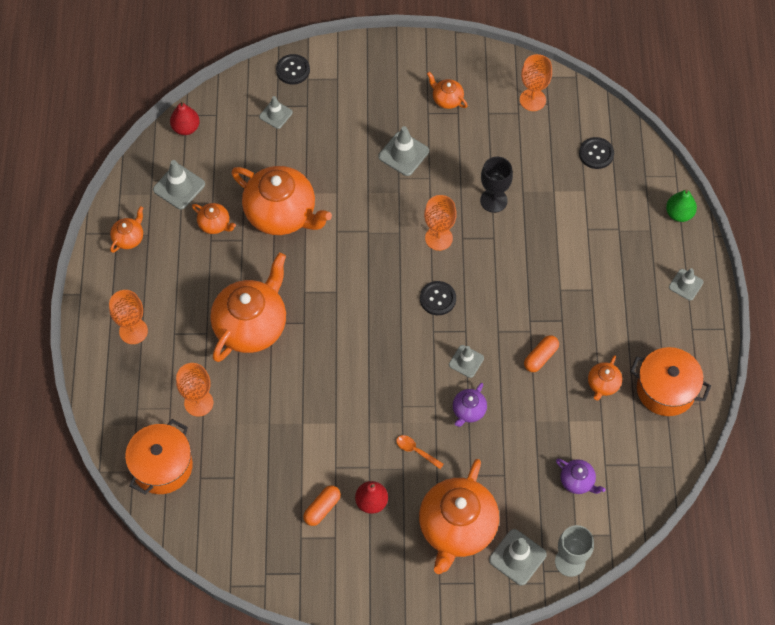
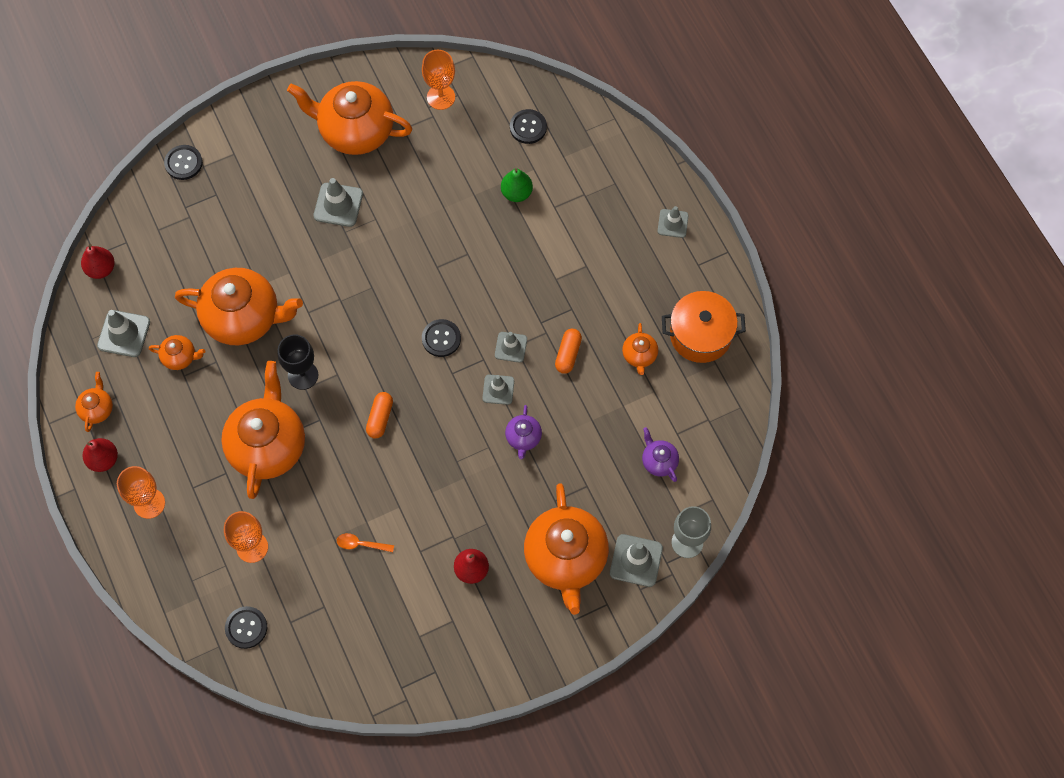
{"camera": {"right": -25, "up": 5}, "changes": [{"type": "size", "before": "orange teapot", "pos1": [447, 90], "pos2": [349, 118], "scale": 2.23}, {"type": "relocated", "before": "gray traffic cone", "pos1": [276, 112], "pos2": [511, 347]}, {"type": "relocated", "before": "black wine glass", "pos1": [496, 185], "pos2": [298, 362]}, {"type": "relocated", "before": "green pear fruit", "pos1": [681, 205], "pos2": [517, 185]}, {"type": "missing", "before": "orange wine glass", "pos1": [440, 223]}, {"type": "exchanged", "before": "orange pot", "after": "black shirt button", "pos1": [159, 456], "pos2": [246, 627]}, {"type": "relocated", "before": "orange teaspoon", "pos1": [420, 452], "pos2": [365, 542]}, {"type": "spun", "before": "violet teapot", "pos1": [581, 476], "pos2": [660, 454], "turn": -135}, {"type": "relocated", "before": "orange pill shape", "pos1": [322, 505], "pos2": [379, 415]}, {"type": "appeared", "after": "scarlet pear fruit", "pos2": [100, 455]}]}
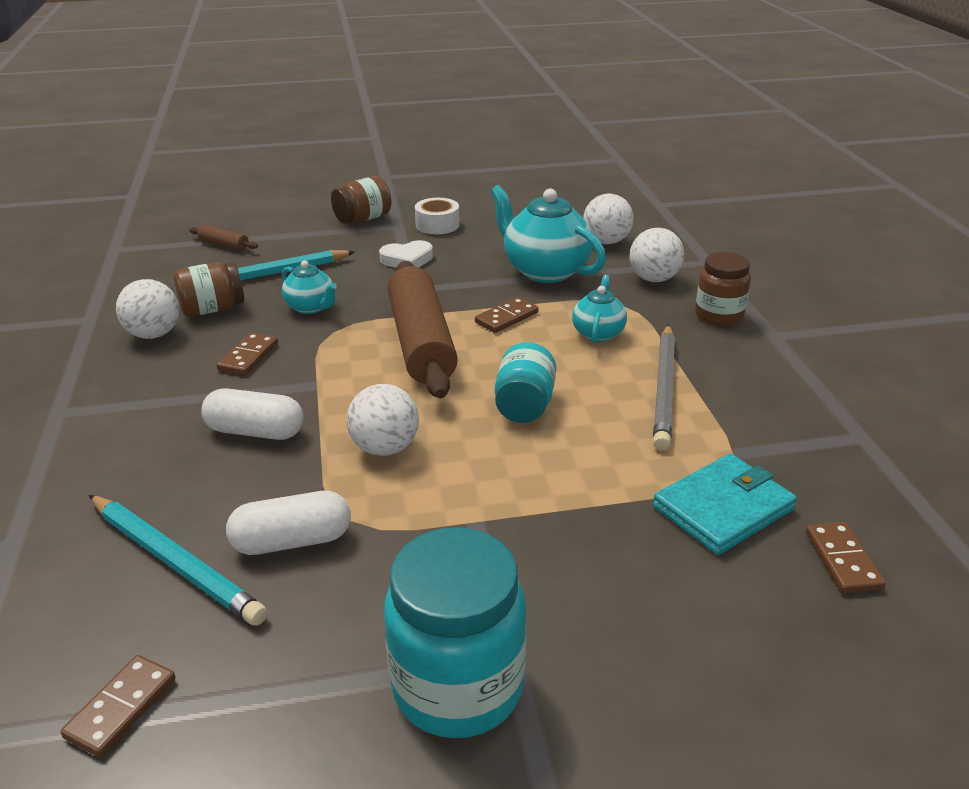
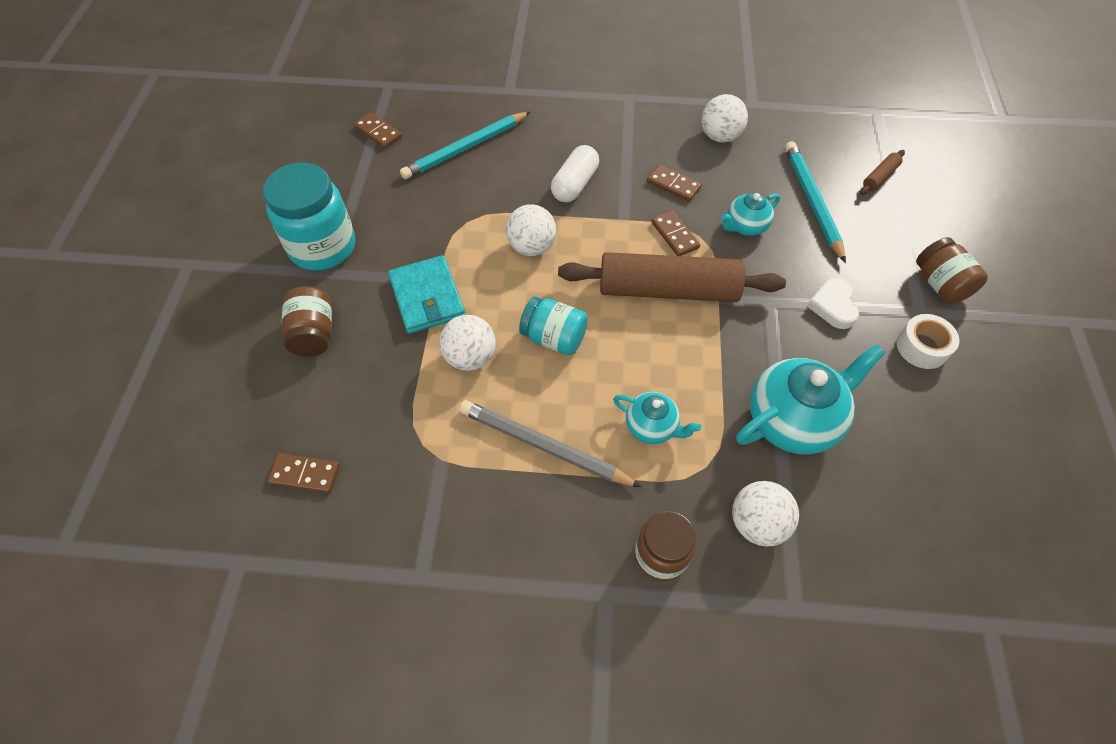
{"camera": {"right": 105, "up": 25}, "changes": [{"type": "relocated", "before": "white play ball", "pos1": [608, 218], "pos2": [467, 343]}, {"type": "relocated", "before": "russet preserve jar", "pos1": [209, 289], "pos2": [307, 321]}, {"type": "relocated", "before": "russet domino piece", "pos1": [506, 315], "pos2": [675, 233]}, {"type": "relocated", "before": "aqua wallet", "pos1": [725, 504], "pos2": [427, 294]}, {"type": "missing", "before": "white pill shape", "pos1": [288, 523]}]}
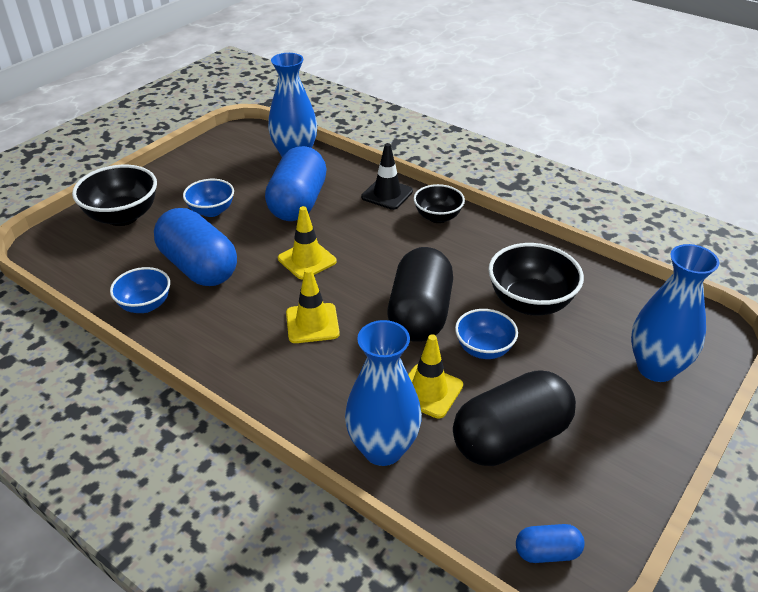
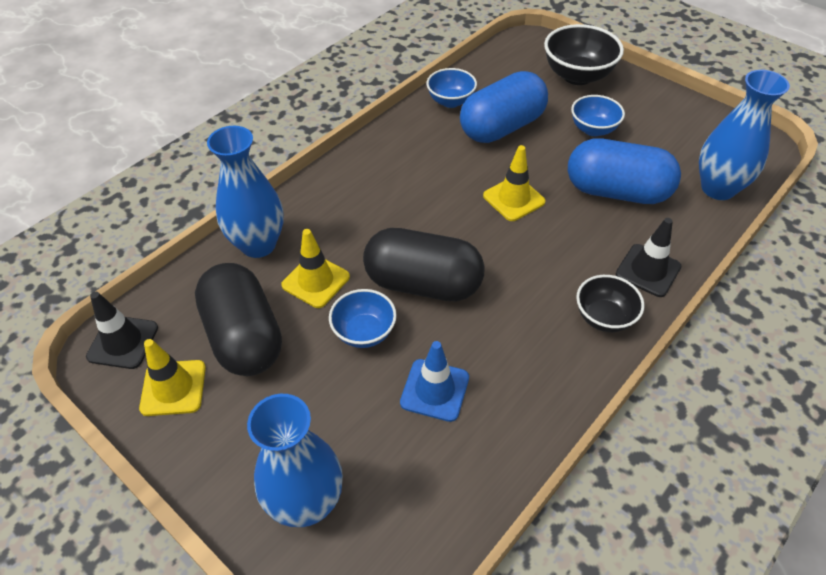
{"camera": {"right": 95, "up": 10}, "changes": [{"type": "exchanged", "before": "black bowl", "after": "blue traffic cone", "pos1": [536, 279], "pos2": [434, 381]}, {"type": "relocated", "before": "bright yellow traffic cone", "pos1": [313, 305], "pos2": [172, 377]}, {"type": "exchanged", "before": "blue pill shape", "after": "black traffic cone", "pos1": [550, 543], "pos2": [122, 330]}]}
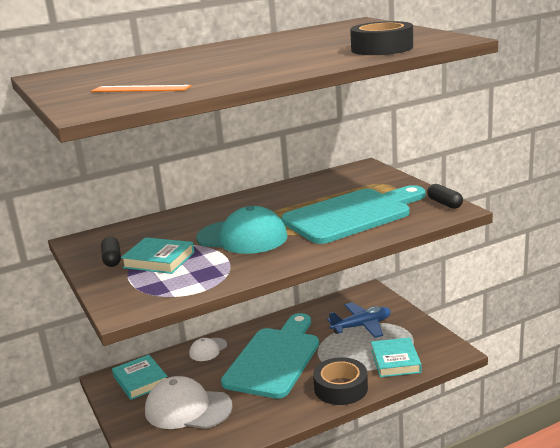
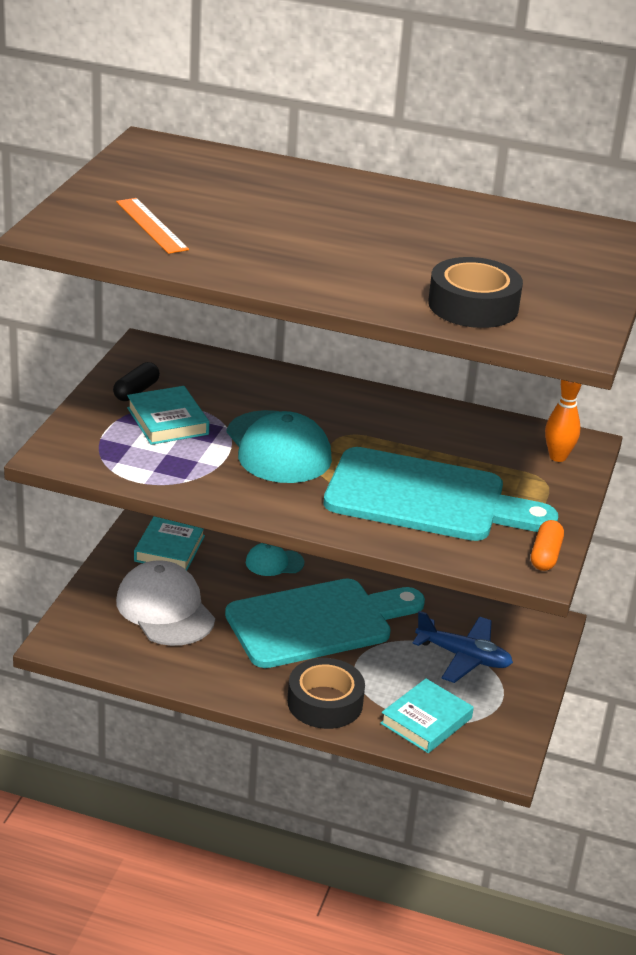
{"camera": {"right": 40, "up": 10}, "changes": [{"type": "colour", "before": "black pill shape", "after": "orange pill shape", "pos1": [445, 196], "pos2": [547, 545]}, {"type": "colour", "before": "white peaked cap", "after": "aqua peaked cap", "pos1": [208, 349], "pos2": [275, 559]}, {"type": "appeared", "after": "orange bowling pin", "pos2": [563, 421]}]}
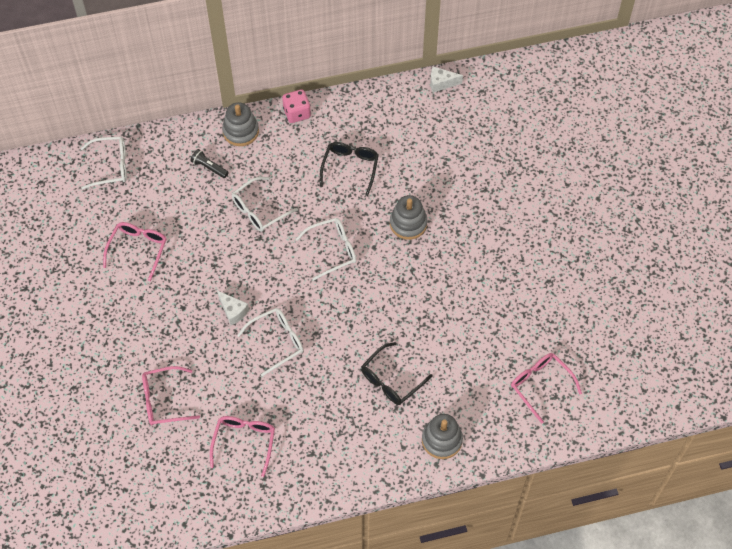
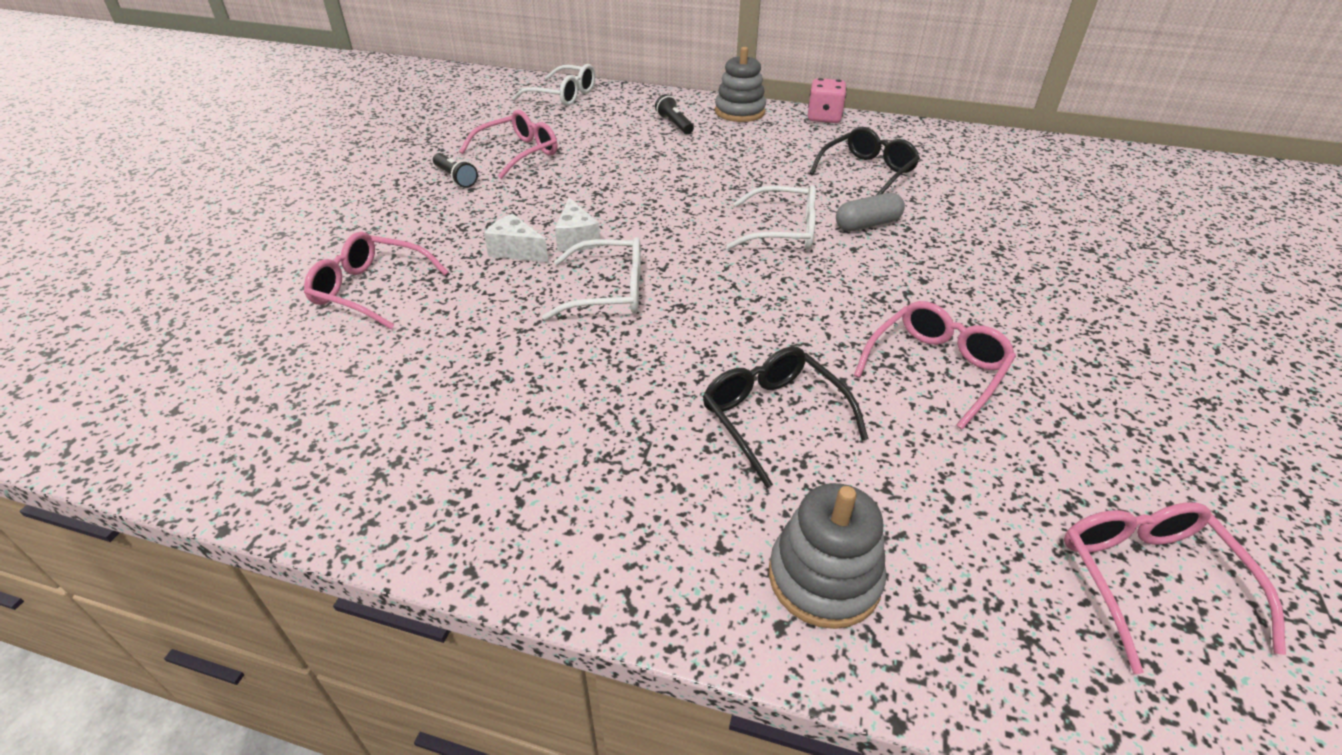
{"camera": {"right": 30, "up": -20}, "changes": [{"type": "relocated", "before": "white cheese wedge", "pos1": [446, 79], "pos2": [516, 238]}, {"type": "missing", "before": "white eyeglasses", "pos1": [265, 204]}, {"type": "missing", "before": "gray stacking toy", "pos1": [409, 217]}, {"type": "spun", "before": "black eyeglasses", "pos1": [396, 373], "pos2": [785, 417], "turn": 75}, {"type": "relocated", "before": "pink eyeglasses", "pos1": [242, 446], "pos2": [935, 365]}, {"type": "appeared", "after": "black pocket torch", "pos2": [455, 170]}, {"type": "appeared", "after": "gray pill shape", "pos2": [870, 212]}]}
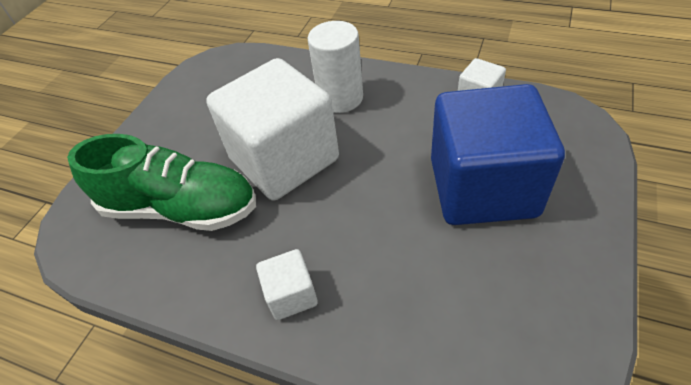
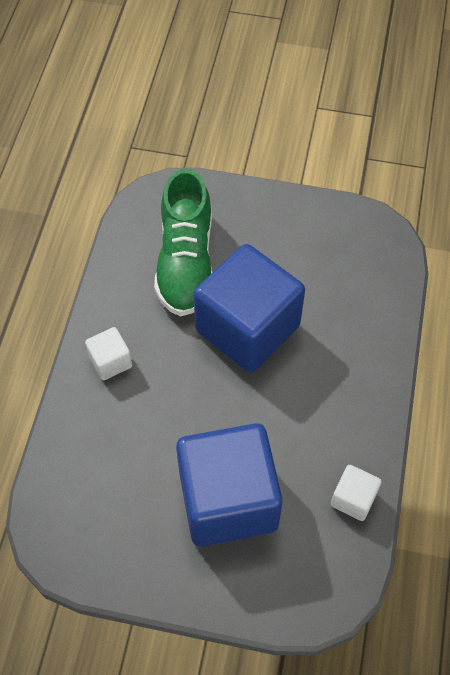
{"camera": {"right": 75, "up": 10}, "changes": [{"type": "missing", "before": "white cylinder", "pos1": [335, 67]}, {"type": "colour", "before": "white solid cube", "after": "blue solid cube", "pos1": [272, 129], "pos2": [249, 308]}]}
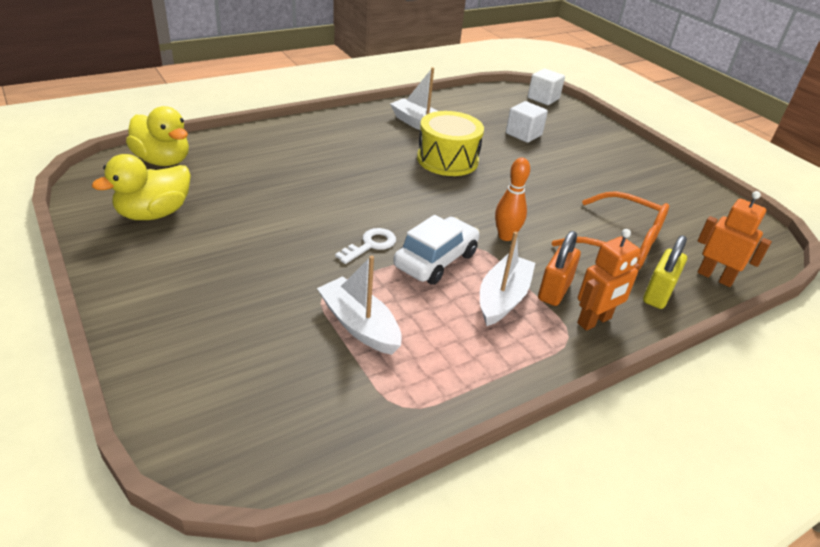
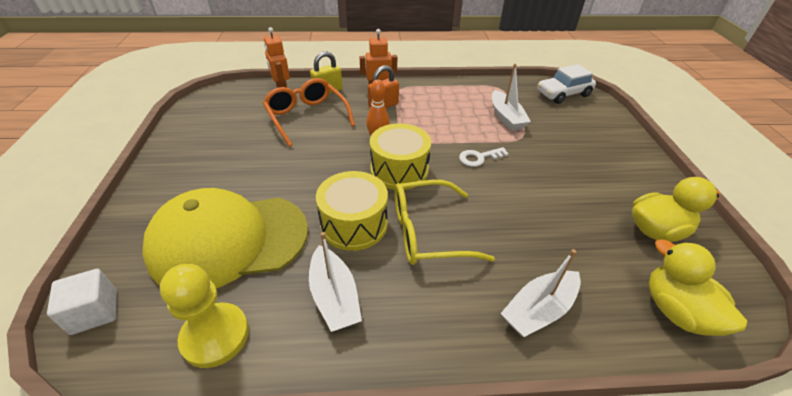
{"camera": {"right": -150, "up": 5}, "changes": [{"type": "exchanged", "before": "white solid cube", "after": "bright yellow peaked cap", "pos1": [527, 122], "pos2": [225, 238]}, {"type": "relocated", "before": "white car", "pos1": [436, 250], "pos2": [566, 84]}, {"type": "relocated", "before": "white boat", "pos1": [507, 278], "pos2": [540, 293]}, {"type": "appeared", "after": "bright yellow drum", "pos2": [400, 156]}, {"type": "appeared", "after": "bright yellow eyeglasses", "pos2": [445, 222]}, {"type": "appeared", "after": "bright yellow game pawn", "pos2": [204, 316]}]}
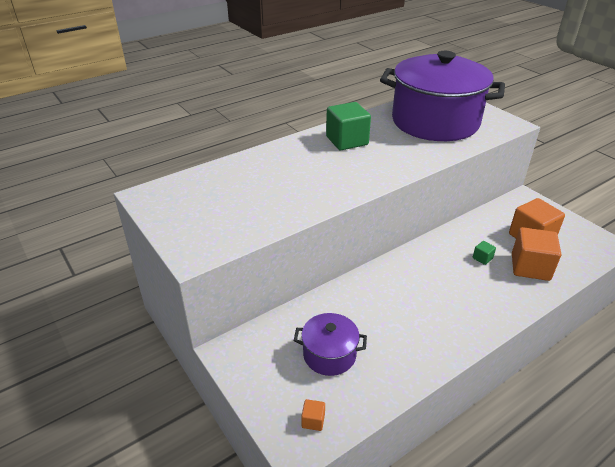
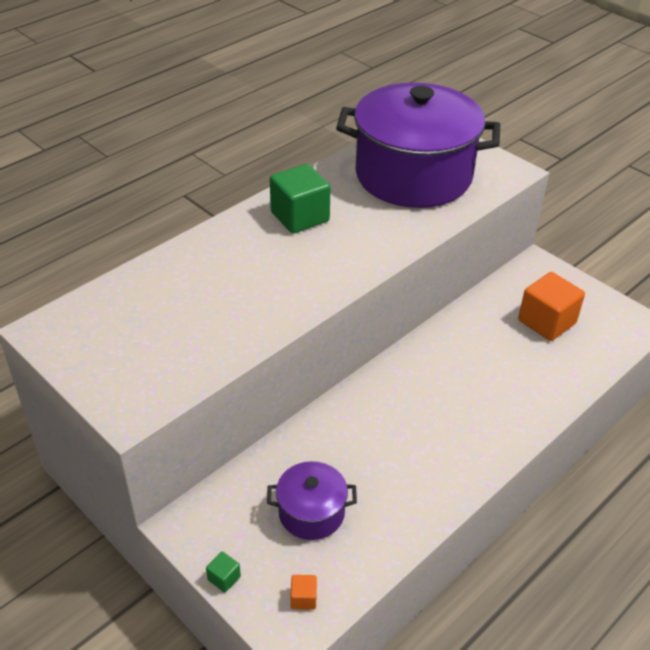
{"camera": {"right": -10, "up": 5}, "changes": [{"type": "missing", "before": "orange solid cube", "pos1": [536, 254]}, {"type": "relocated", "before": "green solid cube", "pos1": [484, 253], "pos2": [223, 572]}]}
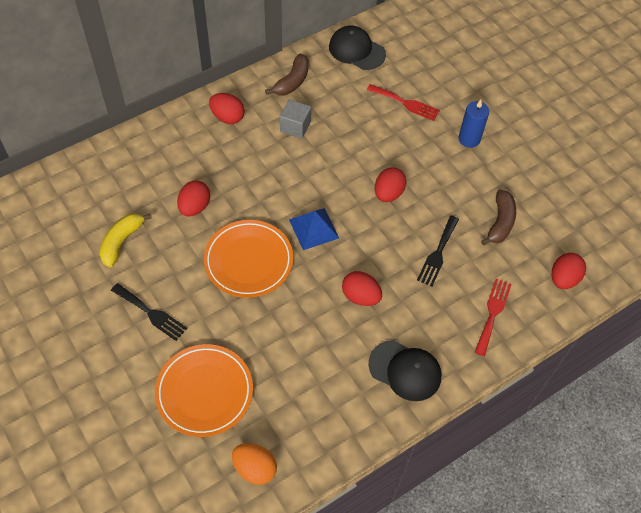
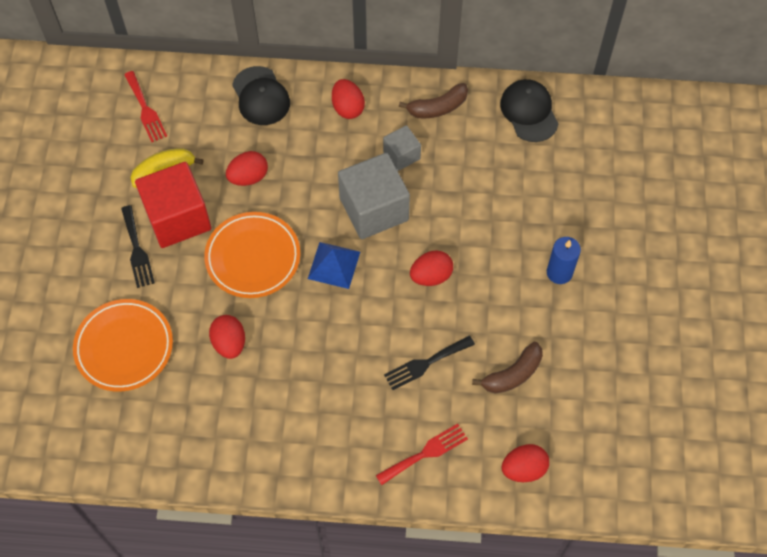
{"camera": {"right": 40, "up": 5}, "changes": [{"type": "relocated", "before": "scarlet fork", "pos1": [403, 102], "pos2": [145, 106]}, {"type": "relocated", "before": "scarlet toy egg", "pos1": [362, 288], "pos2": [227, 337]}, {"type": "relocated", "before": "black peaked cap", "pos1": [405, 370], "pos2": [261, 95]}, {"type": "missing", "before": "orange toy egg", "pos1": [254, 464]}, {"type": "appeared", "after": "gray solid cube", "pos2": [374, 196]}, {"type": "appeared", "after": "scarlet solid cube", "pos2": [173, 205]}]}
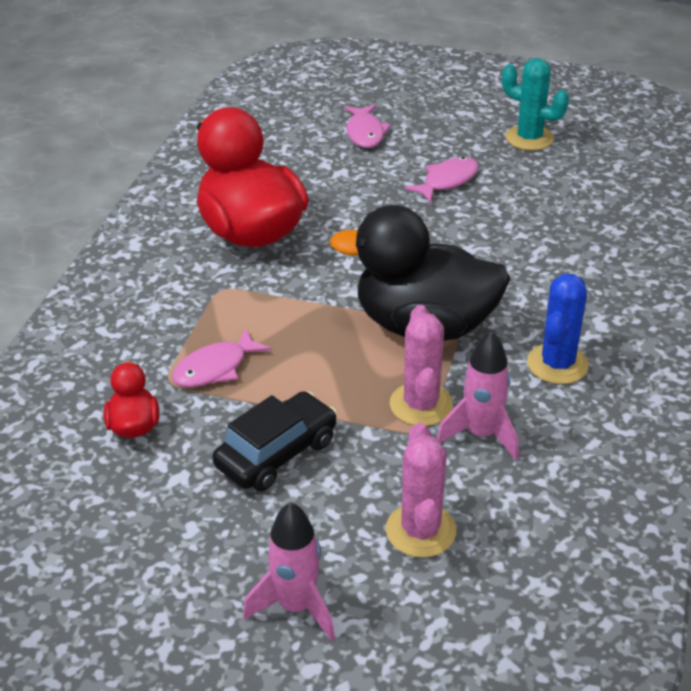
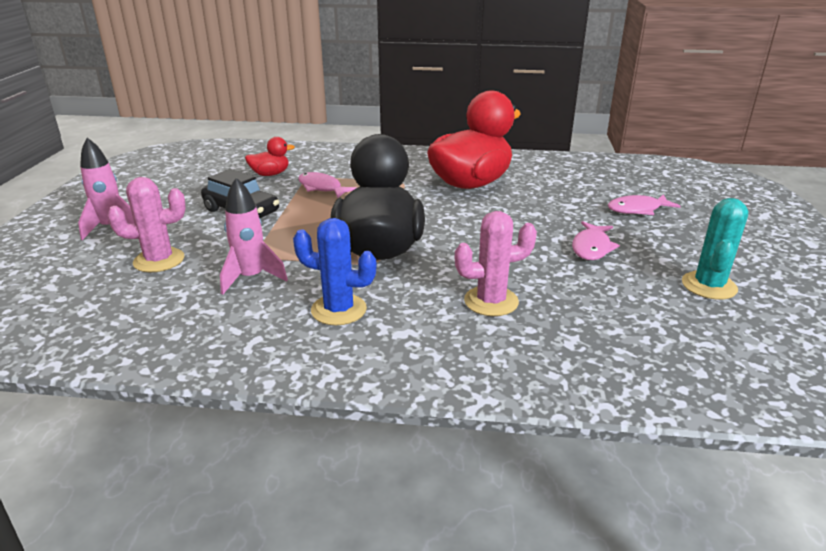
{"camera": {"right": 80, "up": -10}, "changes": [{"type": "spun", "before": "pink fish", "pos1": [441, 180], "pos2": [596, 240], "turn": 75}, {"type": "relocated", "before": "pink prickly plant", "pos1": [421, 365], "pos2": [496, 263]}]}
